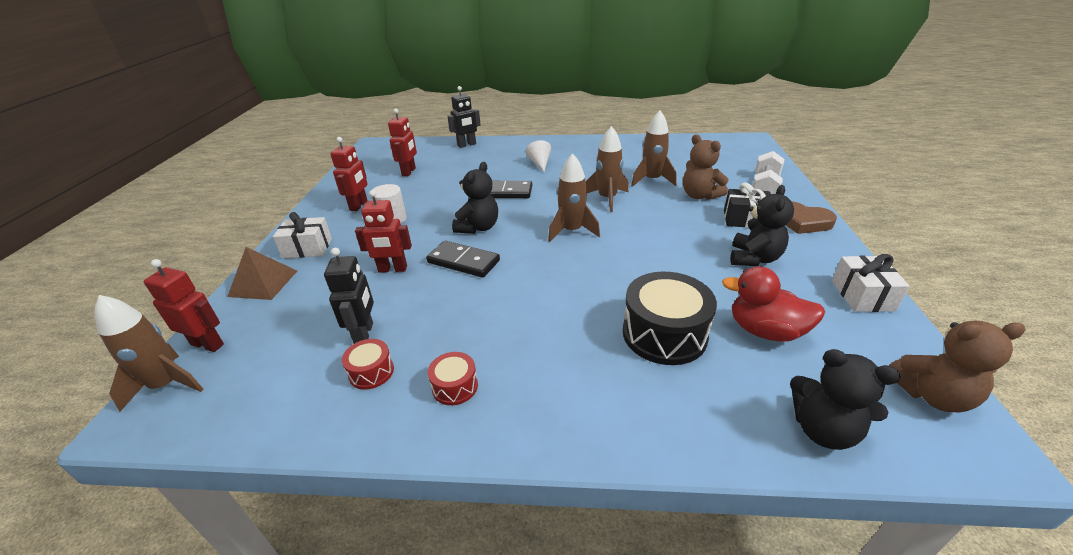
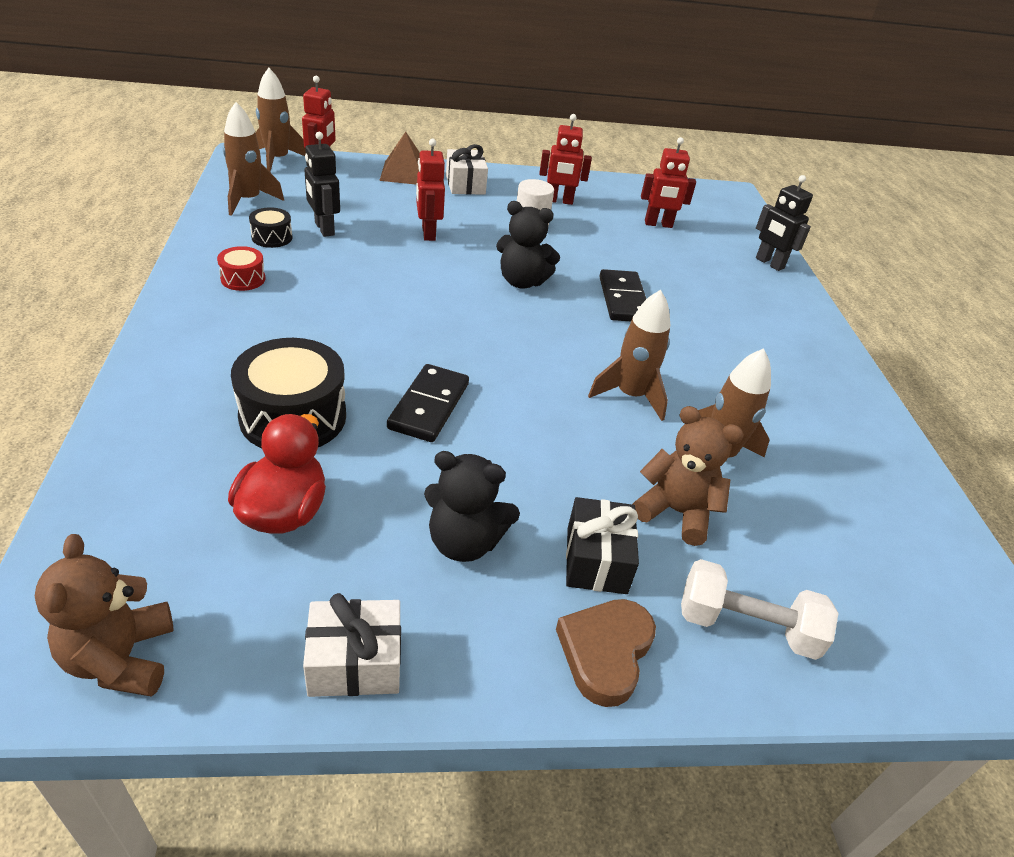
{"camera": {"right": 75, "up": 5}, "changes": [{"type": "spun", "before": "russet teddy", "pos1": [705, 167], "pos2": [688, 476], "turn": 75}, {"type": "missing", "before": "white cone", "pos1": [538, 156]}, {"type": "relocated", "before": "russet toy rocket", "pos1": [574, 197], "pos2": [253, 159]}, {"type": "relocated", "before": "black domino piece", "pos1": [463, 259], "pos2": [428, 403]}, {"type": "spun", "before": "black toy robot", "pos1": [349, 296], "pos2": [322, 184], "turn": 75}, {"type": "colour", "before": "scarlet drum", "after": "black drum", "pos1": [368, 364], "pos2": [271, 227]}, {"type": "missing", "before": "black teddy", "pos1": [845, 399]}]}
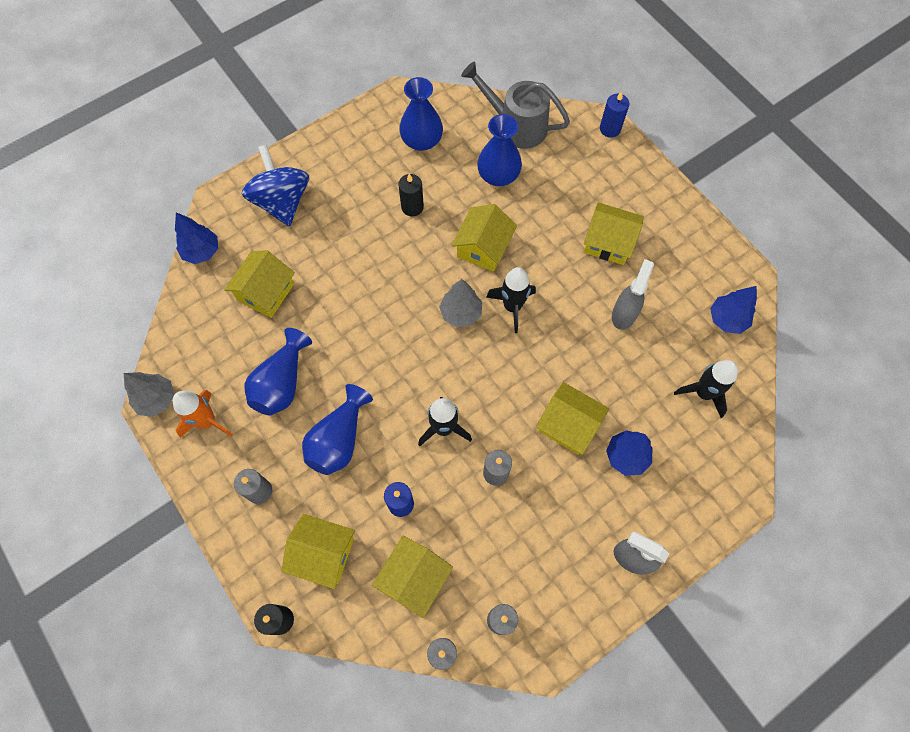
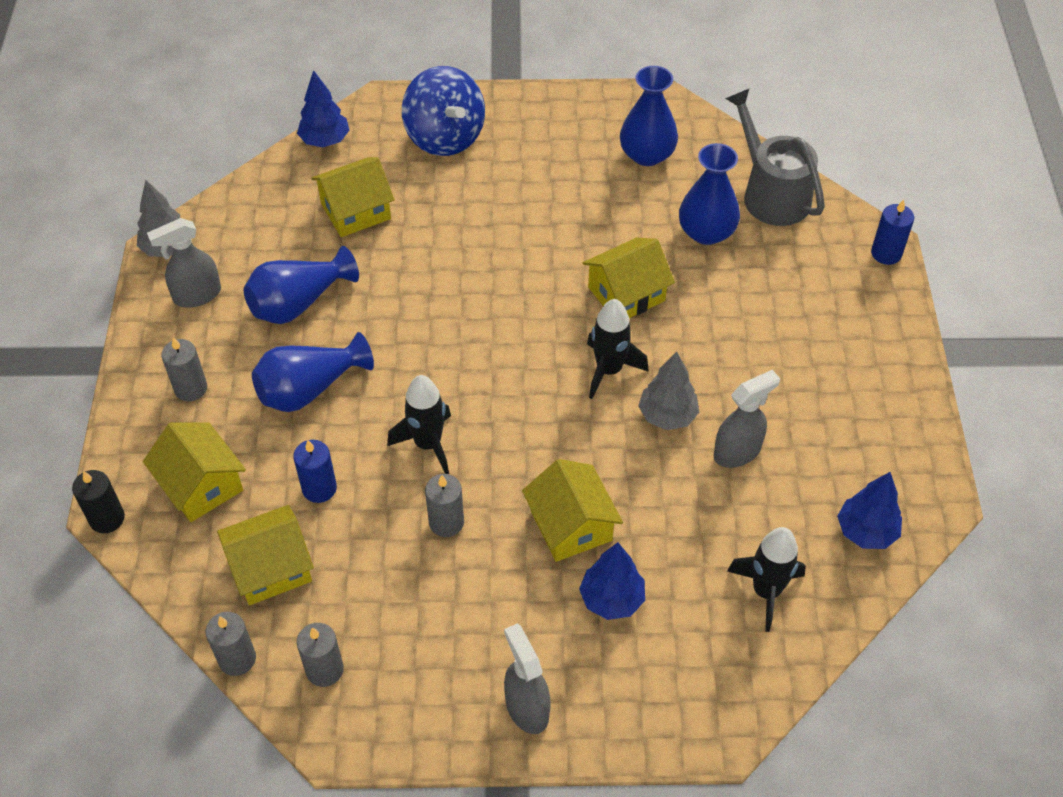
{"camera": {"right": 35, "up": -15}, "changes": [{"type": "spun", "before": "blue whirligig", "pos1": [275, 186], "pos2": [443, 111], "turn": 135}, {"type": "missing", "before": "black wax candle", "pos1": [411, 195]}, {"type": "missing", "before": "bright yellow toy house", "pos1": [614, 233]}, {"type": "relocated", "before": "gray toy tree", "pos1": [460, 303], "pos2": [668, 391]}, {"type": "exchanged", "before": "orange toy rocket", "after": "gray sprayer", "pos1": [203, 414], "pos2": [184, 263]}]}
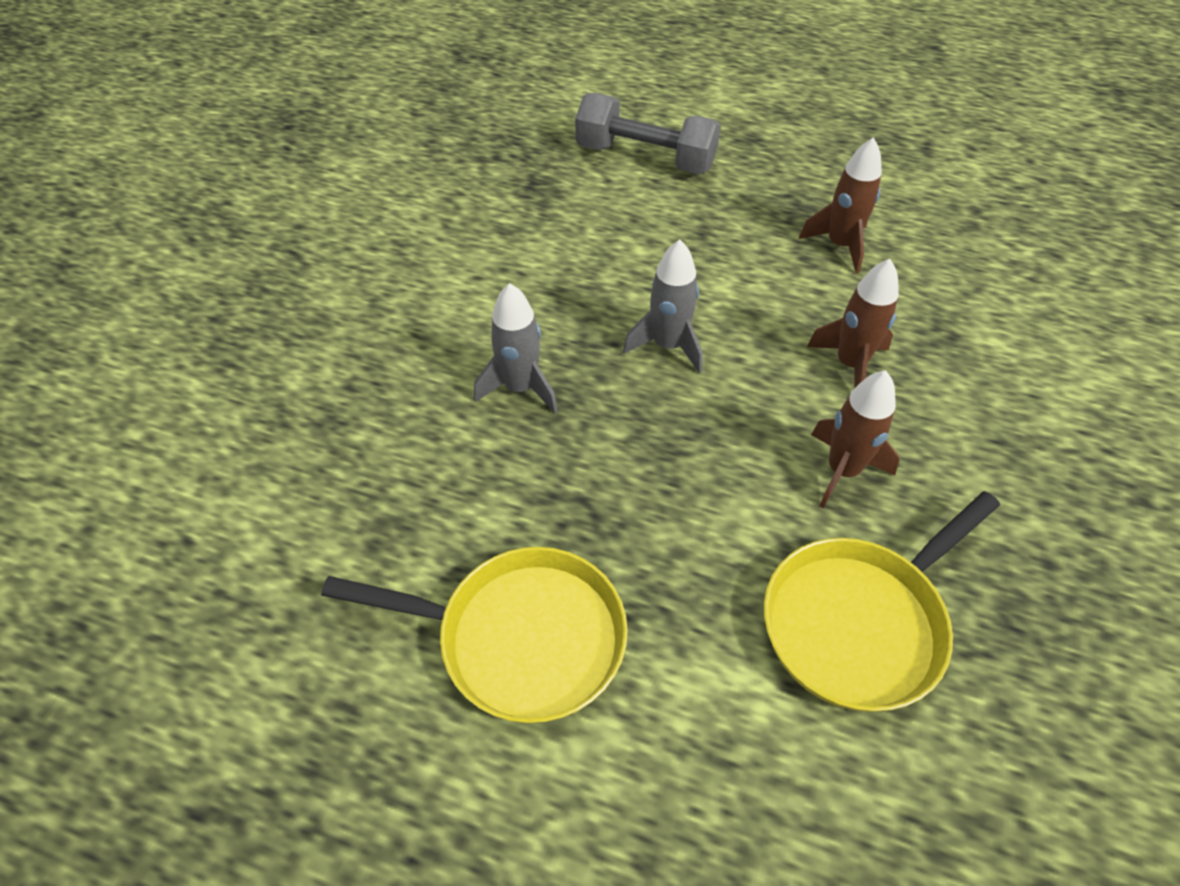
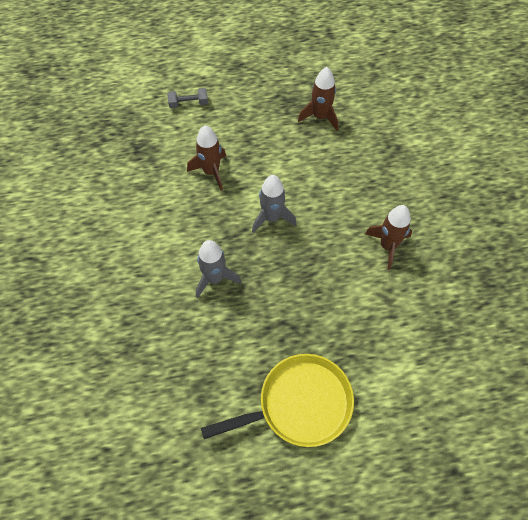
{"camera": {"right": -30, "up": 10}, "changes": [{"type": "size", "before": "gray hand weight", "pos1": [648, 133], "pos2": [187, 98], "scale": 0.47}, {"type": "relocated", "before": "russet toy rocket", "pos1": [853, 323], "pos2": [206, 158]}, {"type": "missing", "before": "bright yellow pan", "pos1": [882, 601]}]}
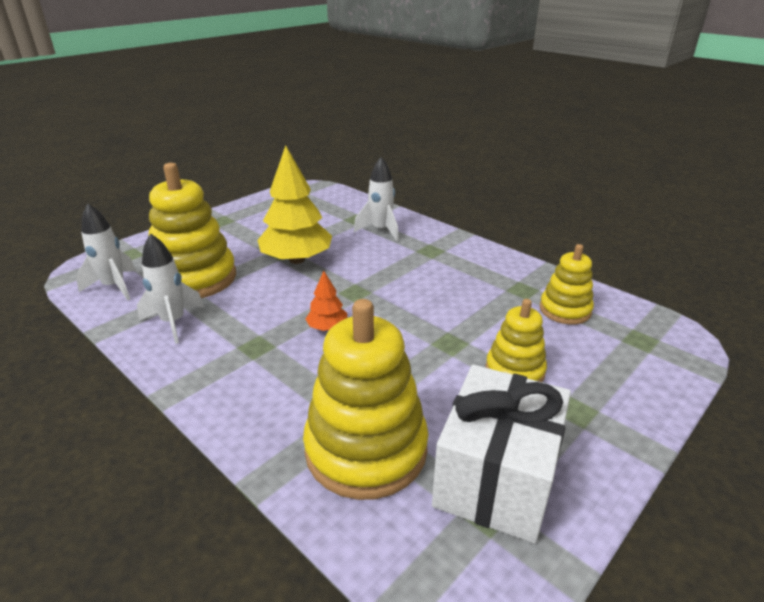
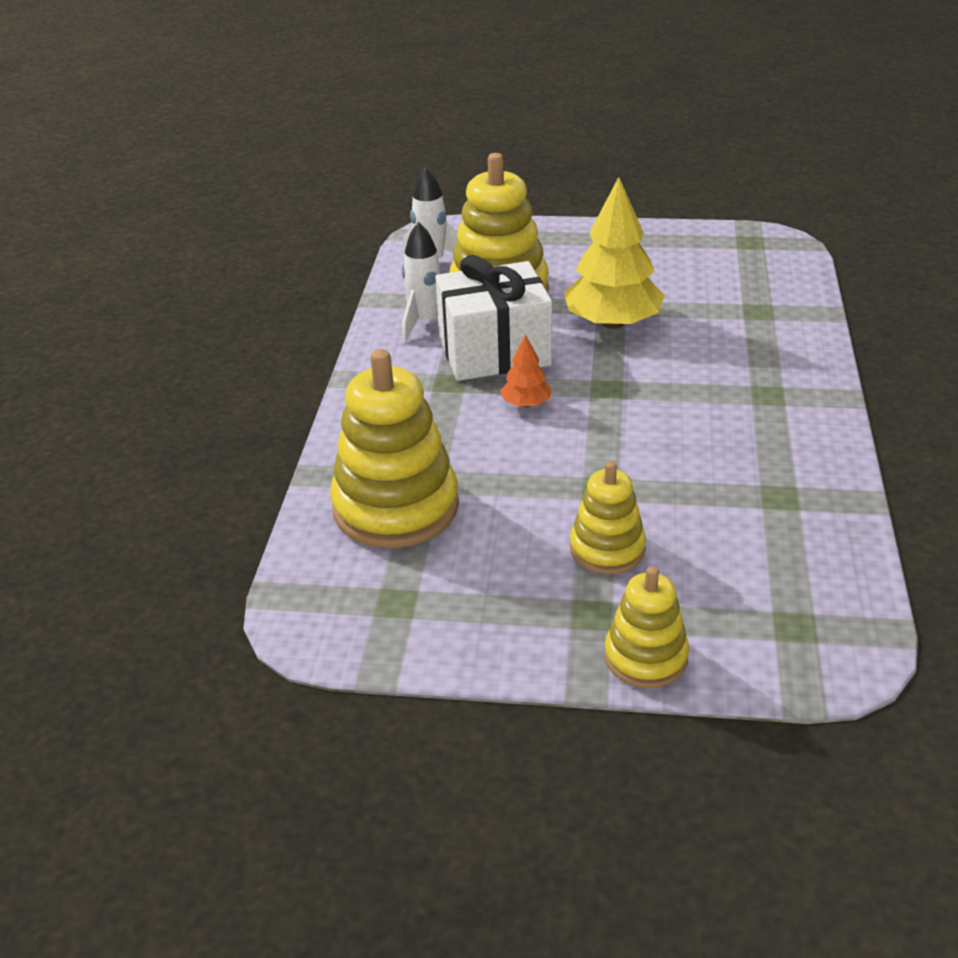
{"camera": {"right": 55, "up": 5}, "changes": [{"type": "missing", "before": "white toy rocket", "pos1": [376, 199]}, {"type": "relocated", "before": "bright yellow stacking toy", "pos1": [567, 284], "pos2": [646, 627]}, {"type": "relocated", "before": "white gift", "pos1": [501, 453], "pos2": [493, 318]}]}
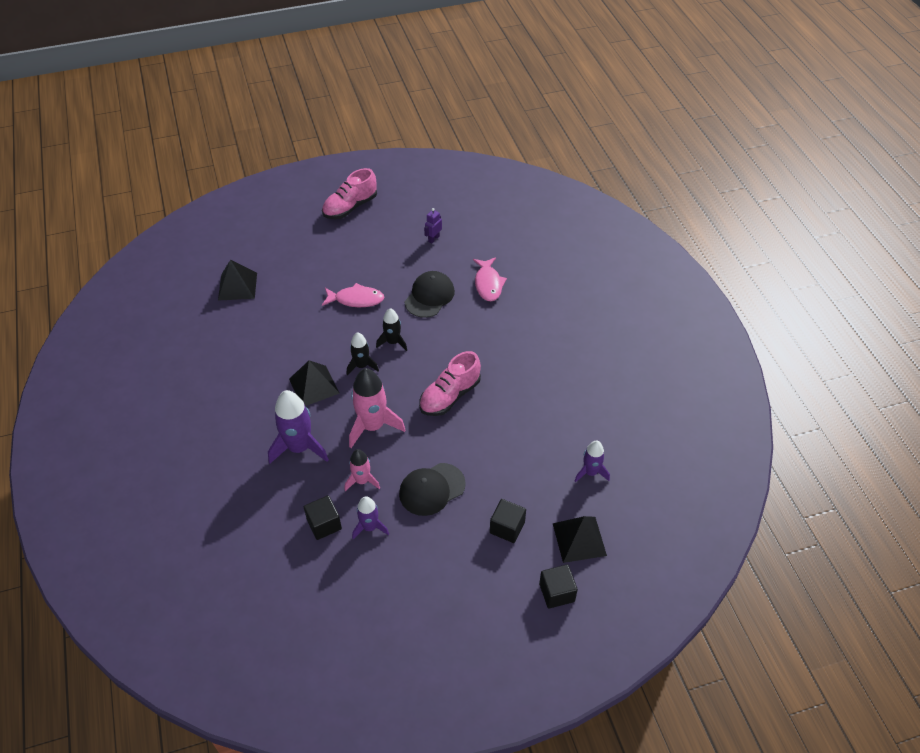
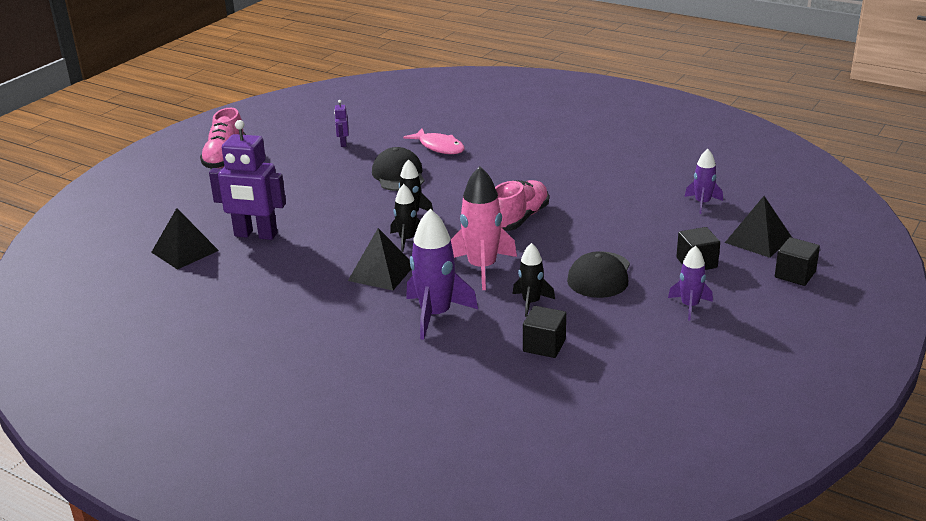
{"camera": {"right": -40, "up": -20}, "changes": [{"type": "missing", "before": "pink fish", "pos1": [353, 295]}, {"type": "spun", "before": "pink shoe", "pos1": [450, 383], "pos2": [522, 205], "turn": -150}, {"type": "colour", "before": "pink toy rocket", "after": "black toy rocket", "pos1": [362, 470], "pos2": [534, 280]}, {"type": "relocated", "before": "violet toy rocket", "pos1": [370, 517], "pos2": [690, 283]}, {"type": "appeared", "after": "violet toy robot", "pos2": [247, 180]}]}
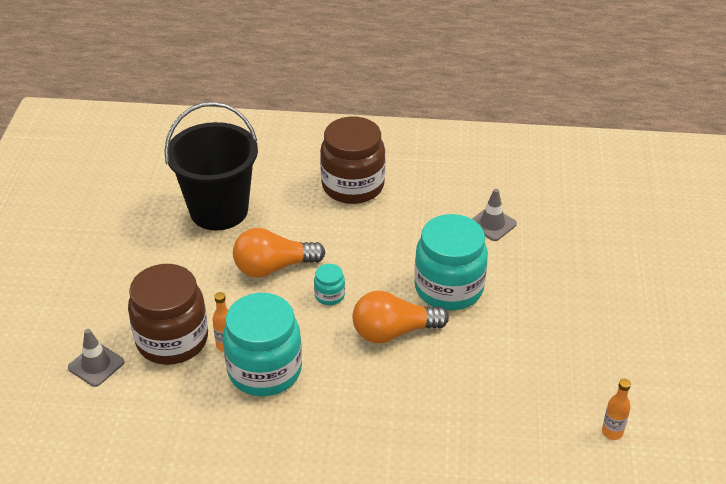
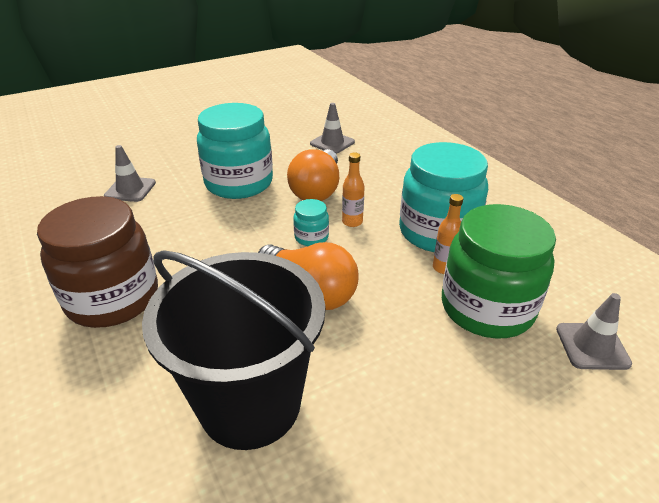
{"camera": {"right": -125, "up": -5}, "changes": [{"type": "colour", "before": "russet preserve jar", "after": "green preserve jar", "pos1": [168, 314], "pos2": [499, 271]}, {"type": "spun", "before": "orange bulb", "pos1": [400, 317], "pos2": [313, 175], "turn": 60}, {"type": "relocated", "before": "orange flask", "pos1": [616, 409], "pos2": [353, 190]}, {"type": "appeared", "after": "gray traffic cone", "pos2": [332, 128]}]}
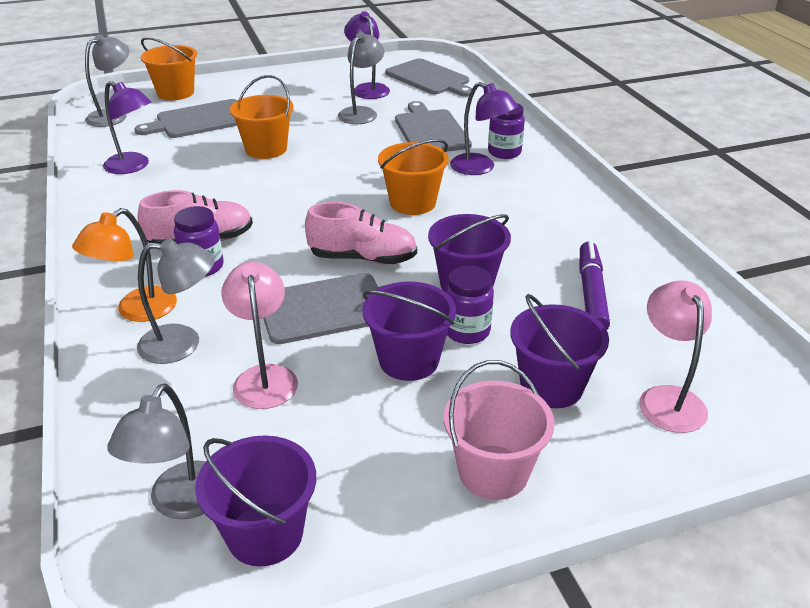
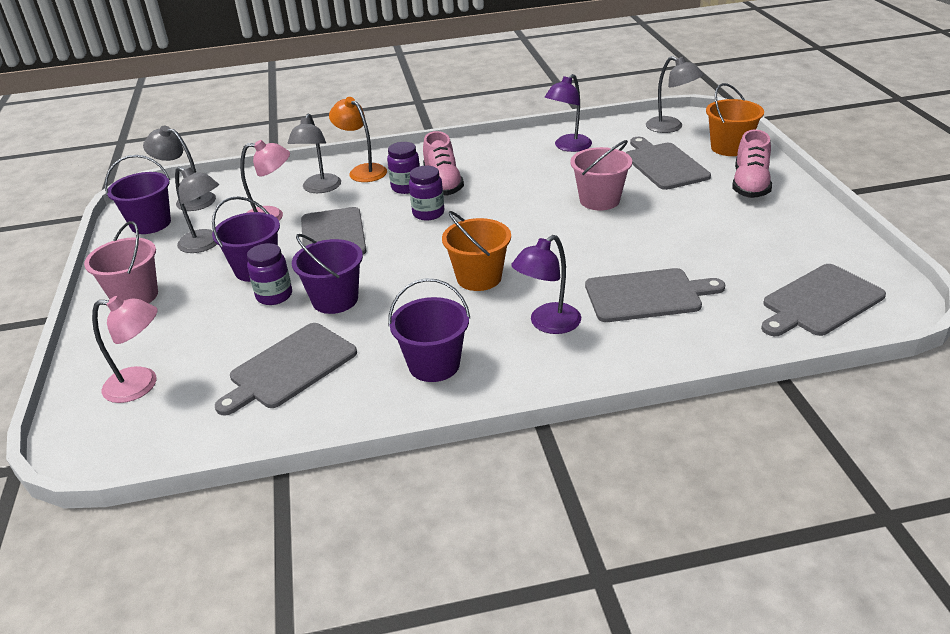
{"camera": {"right": 100, "up": 0}, "changes": [{"type": "missing", "before": "violet reading lamp", "pos1": [367, 55]}, {"type": "relocated", "before": "gray reading lamp", "pos1": [361, 78], "pos2": [197, 210]}, {"type": "colour", "before": "orange pail", "after": "pink pail", "pos1": [262, 117], "pos2": [601, 175]}, {"type": "relocated", "before": "violet preserve jar", "pos1": [506, 131], "pos2": [426, 193]}, {"type": "relocated", "before": "pink shoe", "pos1": [361, 233], "pos2": [752, 163]}, {"type": "exchanged", "before": "violet marker pen", "after": "gray cutting board", "pos1": [594, 285], "pos2": [286, 369]}, {"type": "relocated", "before": "violet pail", "pos1": [559, 351], "pos2": [429, 330]}]}
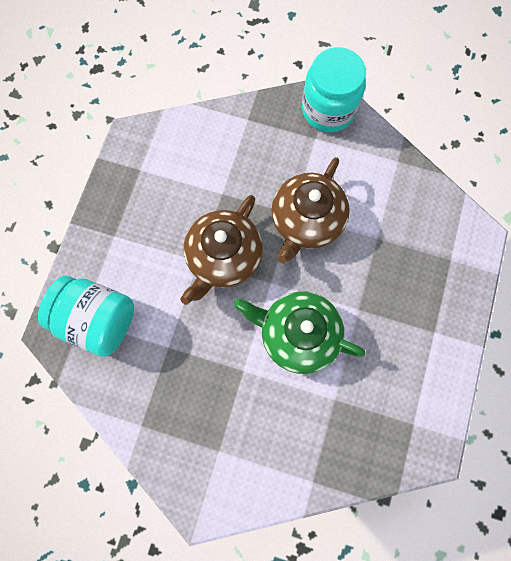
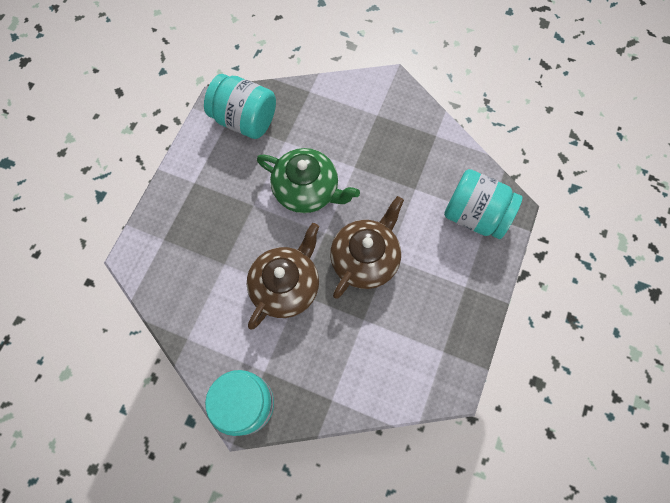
{"camera": {"right": -175, "up": -5}, "changes": [{"type": "appeared", "after": "aqua preserve jar", "pos2": [240, 106]}]}
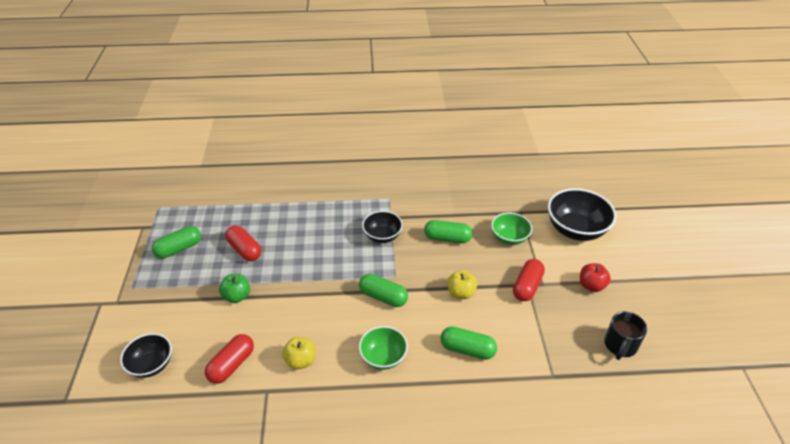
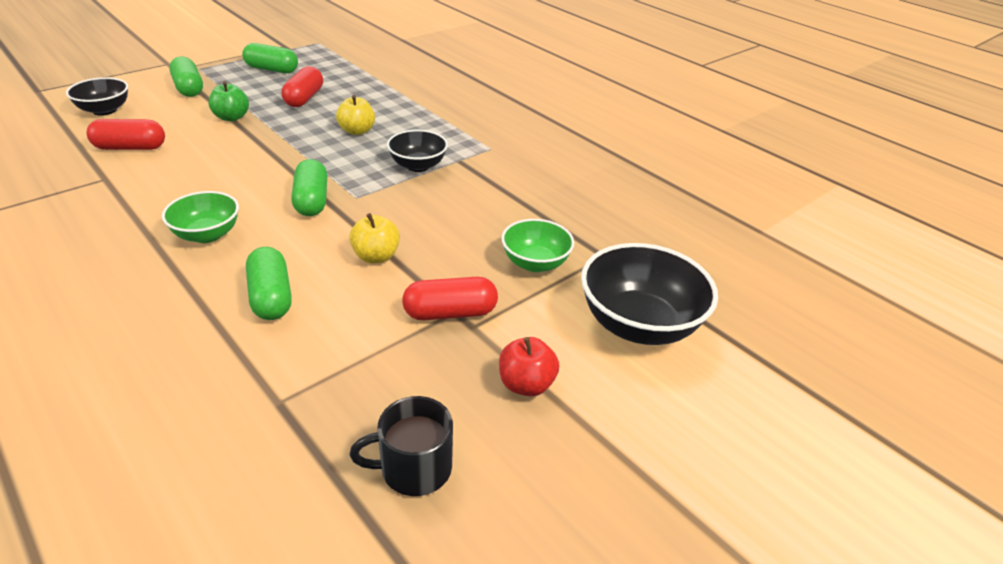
{"camera": {"right": 50, "up": -5}, "changes": [{"type": "relocated", "before": "green pill shape", "pos1": [448, 231], "pos2": [186, 76]}, {"type": "relocated", "before": "bright yellow apple", "pos1": [298, 353], "pos2": [355, 115]}]}
